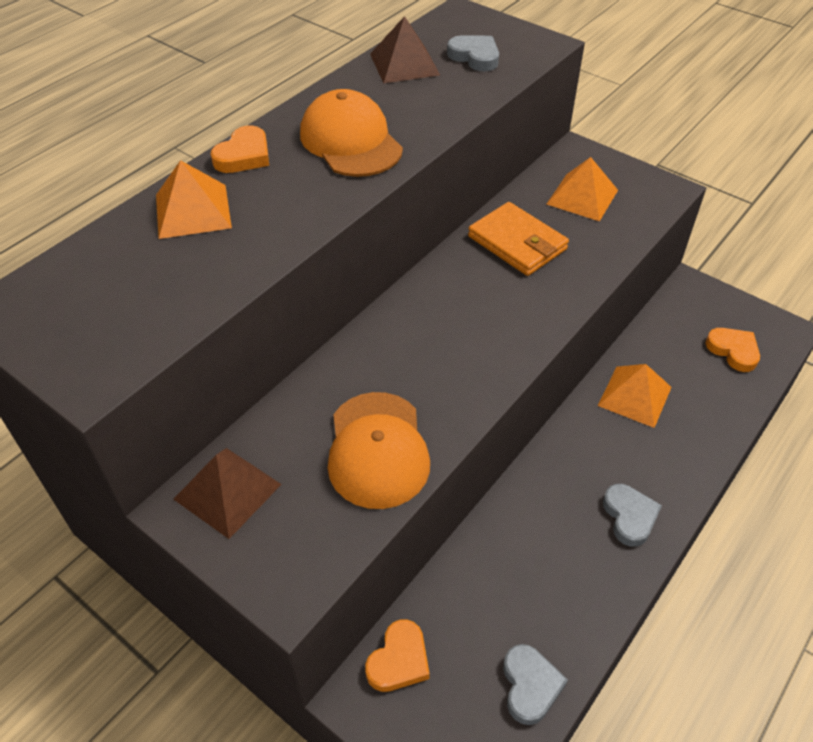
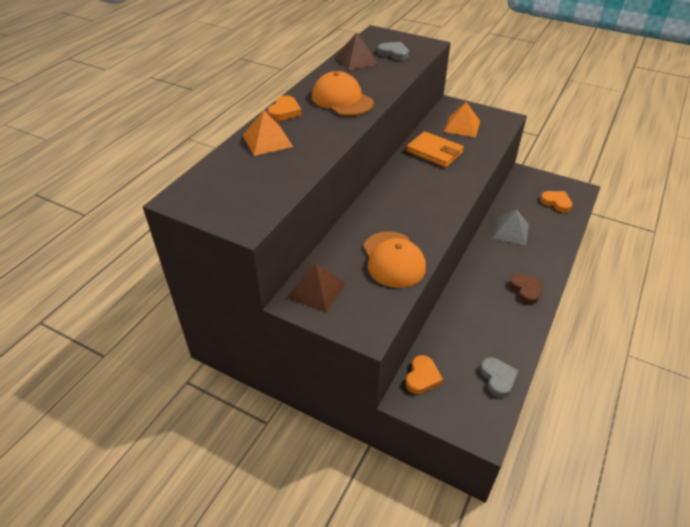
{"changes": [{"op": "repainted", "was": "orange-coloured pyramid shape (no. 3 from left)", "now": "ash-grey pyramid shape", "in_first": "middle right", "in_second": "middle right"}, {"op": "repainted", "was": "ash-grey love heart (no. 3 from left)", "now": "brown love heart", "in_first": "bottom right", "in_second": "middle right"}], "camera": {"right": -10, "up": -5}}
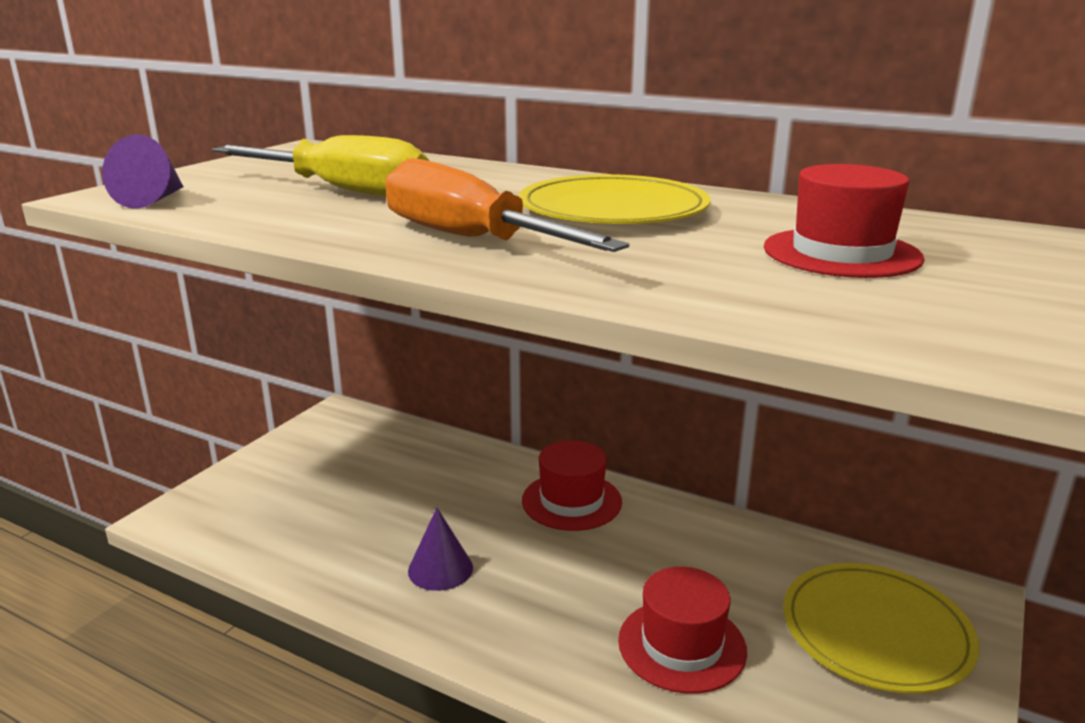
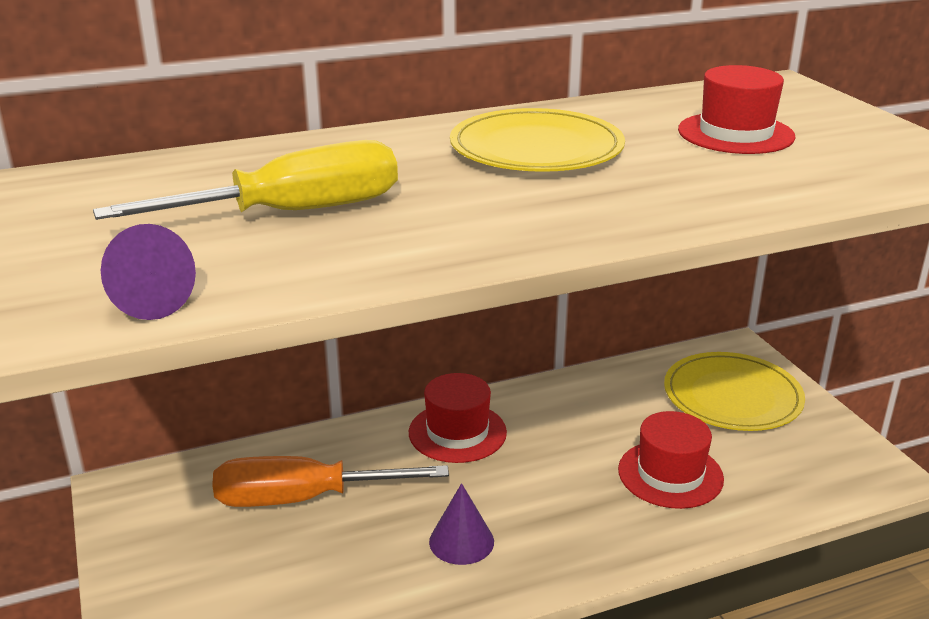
{"changes": [{"op": "shifted", "was": "orange-coloured hand screwdriver", "in_first": "top centre", "in_second": "bottom centre"}], "camera": {"right": -50, "up": 5}}
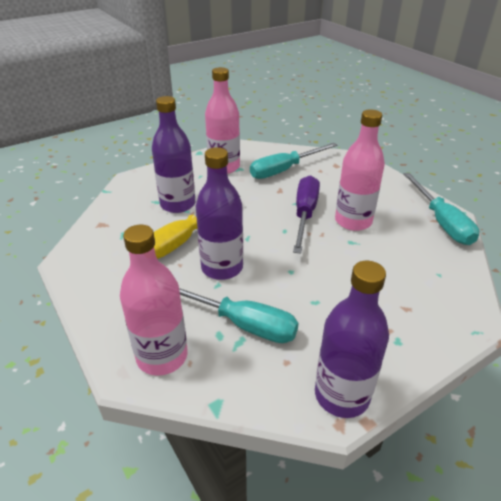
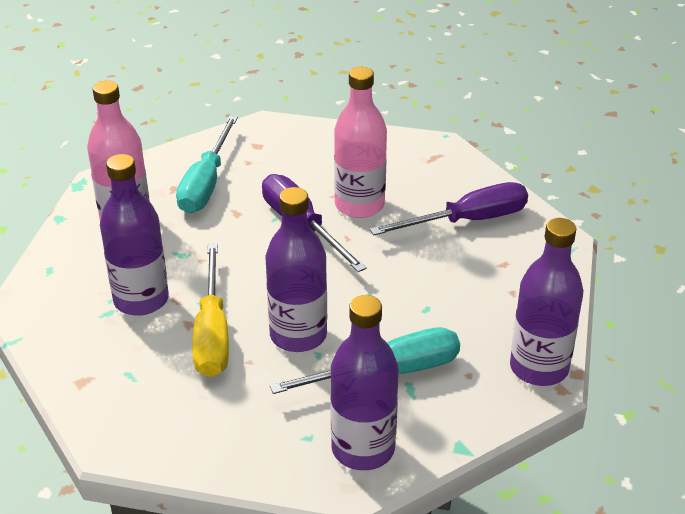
{"changes": [{"op": "gone", "was": "teal hand screwdriver (no. 3 from left)", "in_first": "middle right"}, {"op": "repainted", "was": "rosy flask (no. 1 from left)", "now": "purple flask (no. 3 from left)", "in_first": "middle left", "in_second": "bottom centre"}, {"op": "new", "now": "purple hand screwdriver (no. 2 from left)", "in_second": "centre"}], "camera": {"right": -45, "up": 0}}
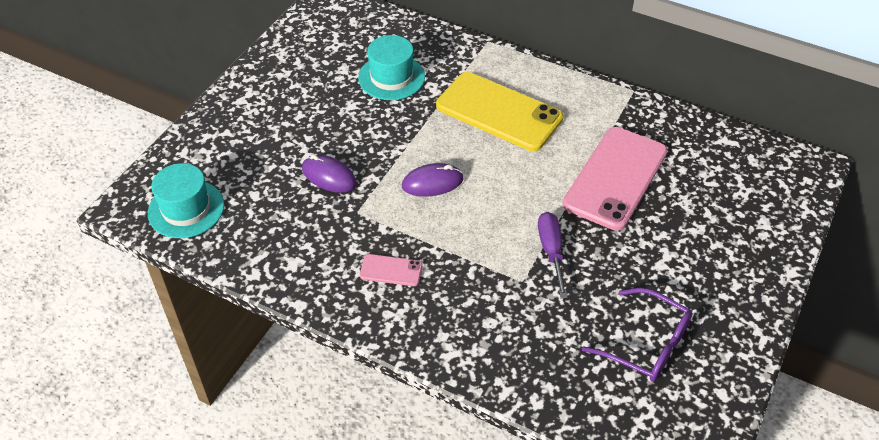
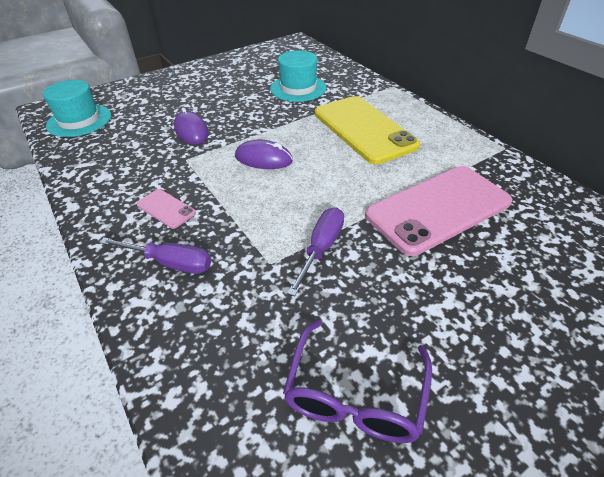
{"changes": [{"op": "rotated", "was": "purple eyeglasses", "in_first": "bottom right", "in_second": "bottom centre", "clockwise": 45}, {"op": "new", "now": "purple hand screwdriver (no. 1 from left)", "in_second": "middle left"}], "camera": {"right": 30, "up": -5}}
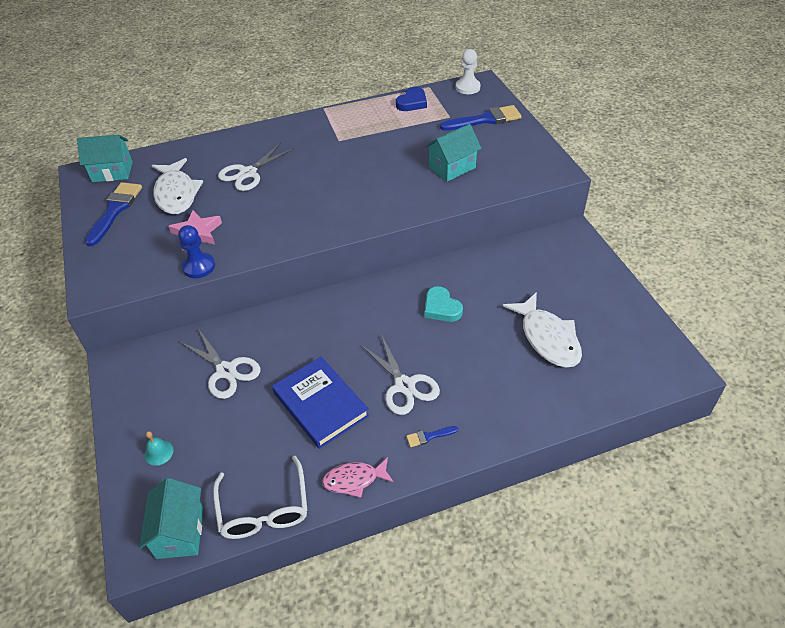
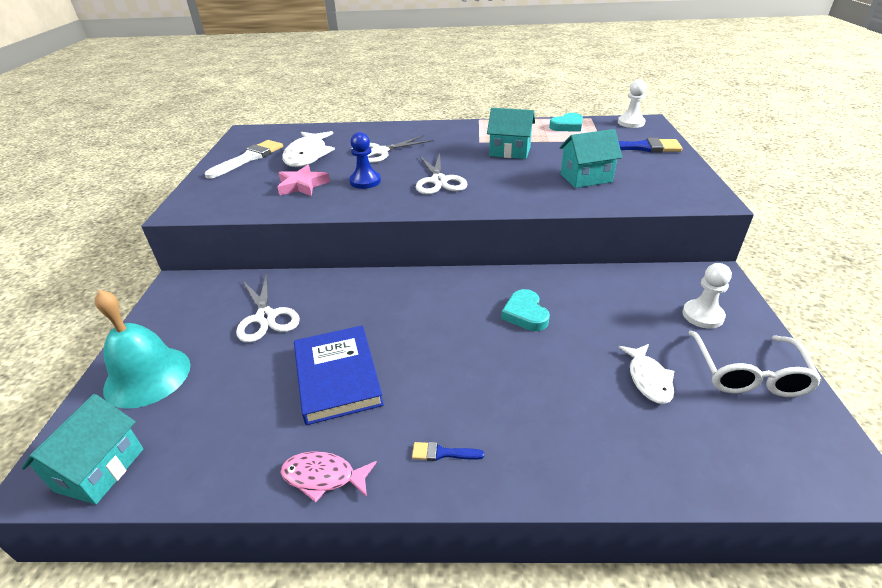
{"changes": [{"op": "repainted", "was": "royal blue love heart", "now": "teal love heart (no. 2 from left)", "in_first": "top centre", "in_second": "top centre"}, {"op": "shifted", "was": "teal toy house (no. 1 from left in the first image)", "now": "teal toy house (no. 2 from left)", "in_first": "top left", "in_second": "top centre"}, {"op": "repainted", "was": "royal blue brush (no. 1 from left)", "now": "pure white brush", "in_first": "middle left", "in_second": "top left"}, {"op": "shifted", "was": "royal blue pawn", "in_first": "middle left", "in_second": "top centre"}, {"op": "scaled", "was": "pure white fish figure (no. 2 from left)", "in_first": "middle right", "in_second": "middle right", "ratio": 0.6}, {"op": "shifted", "was": "pure white shears (no. 3 from left)", "in_first": "centre", "in_second": "top centre"}, {"op": "scaled", "was": "teal hand bell", "in_first": "bottom left", "in_second": "middle left", "ratio": 2.46}, {"op": "shifted", "was": "pure white eyeglasses", "in_first": "bottom left", "in_second": "middle right"}, {"op": "new", "now": "pure white pawn (no. 2 from left)", "in_second": "middle right"}], "camera": {"right": 20, "up": -10}}
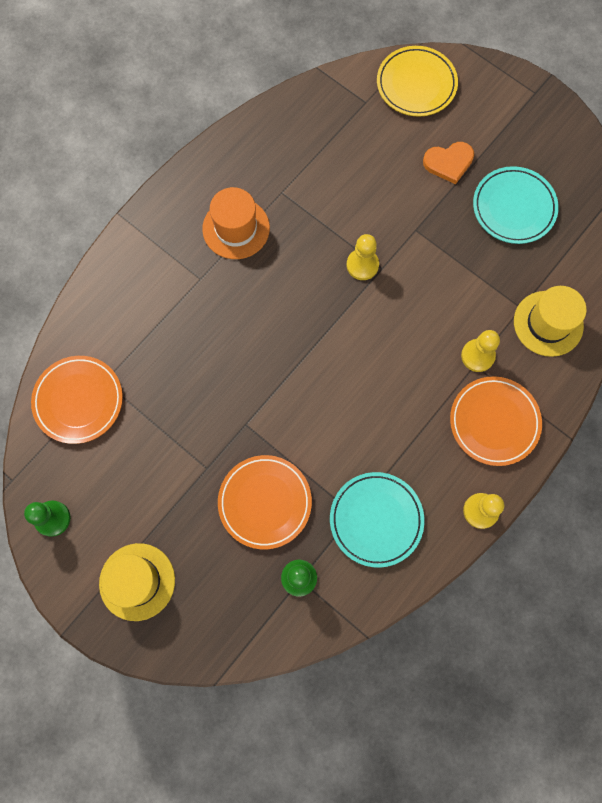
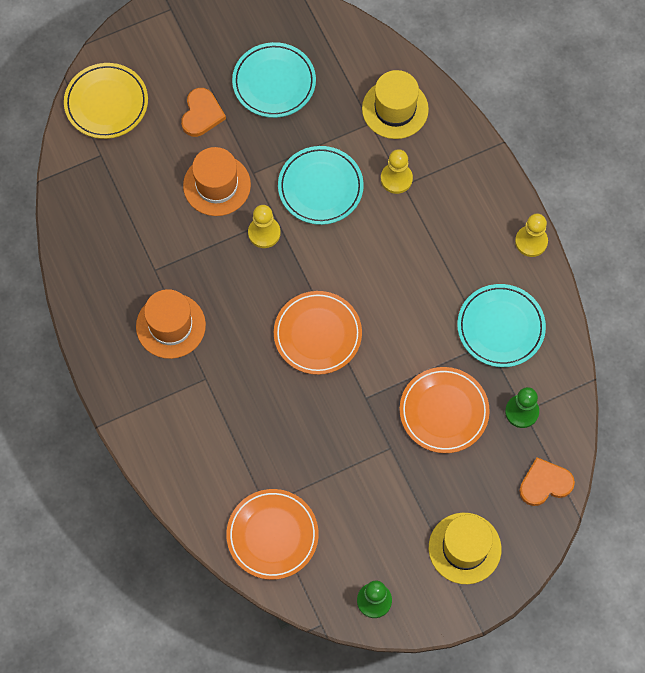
{"changes": [{"op": "shifted", "was": "orange-coloured plate (no. 3 from left in the first image)", "now": "orange-coloured plate (no. 2 from left)", "in_first": "middle right", "in_second": "centre"}, {"op": "new", "now": "teal plate (no. 2 from left)", "in_second": "top centre"}, {"op": "new", "now": "orange-coloured hat (no. 2 from left)", "in_second": "top centre"}, {"op": "new", "now": "orange-coloured love heart (no. 2 from left)", "in_second": "bottom right"}], "camera": {"right": -65, "up": -5}}
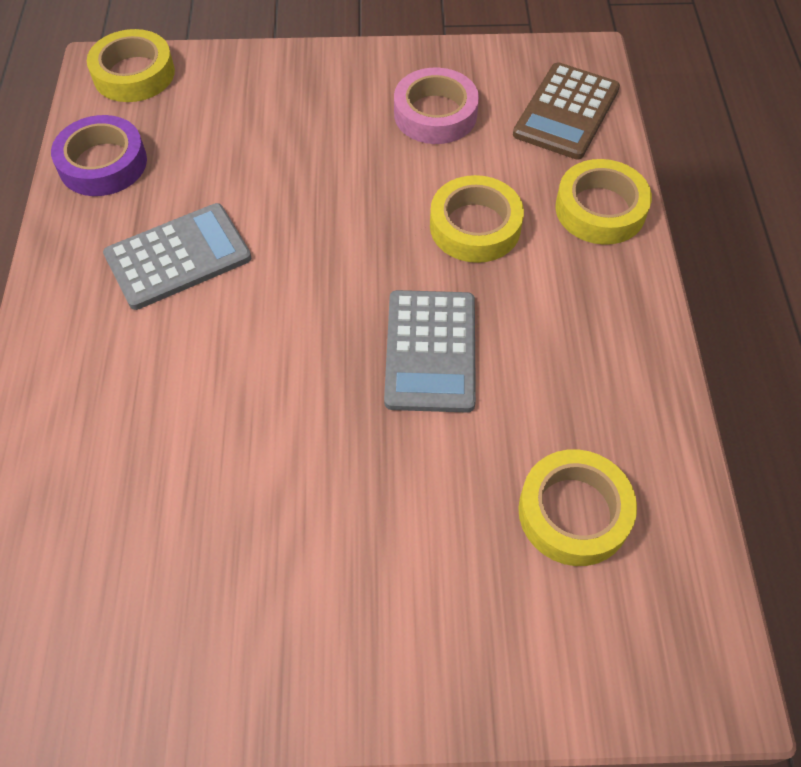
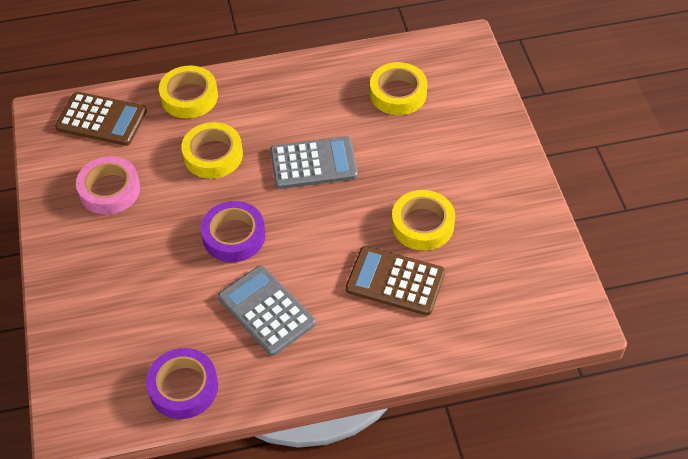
{"changes": [{"op": "shifted", "was": "yellow tape (no. 1 from left in the first image)", "now": "yellow tape (no. 4 from left)", "in_first": "top left", "in_second": "centre"}, {"op": "new", "now": "purple tape (no. 2 from left)", "in_second": "centre"}, {"op": "new", "now": "brown calculator (no. 2 from left)", "in_second": "centre"}], "camera": {"right": -100, "up": -5}}
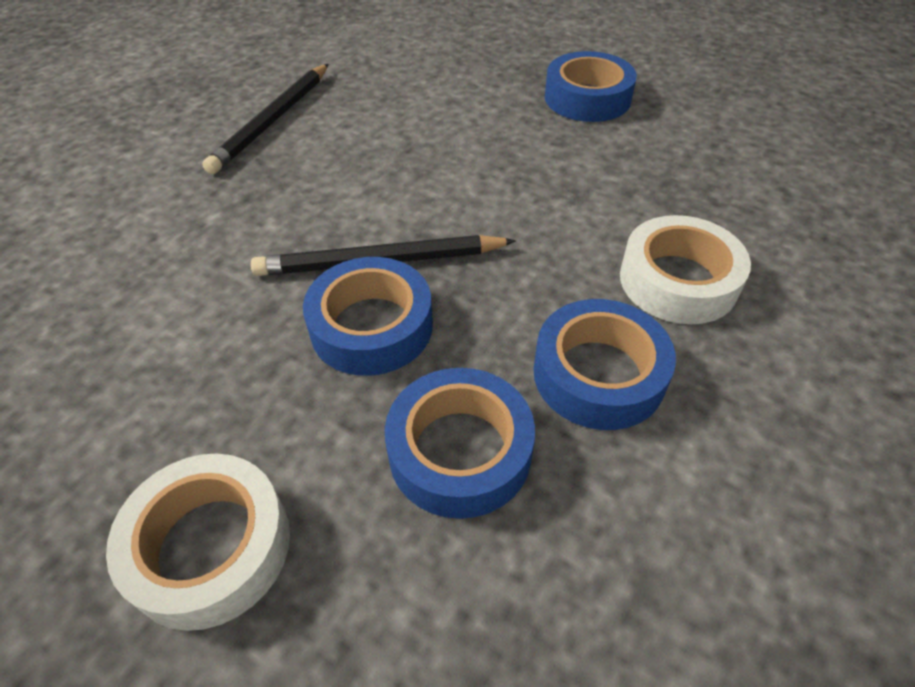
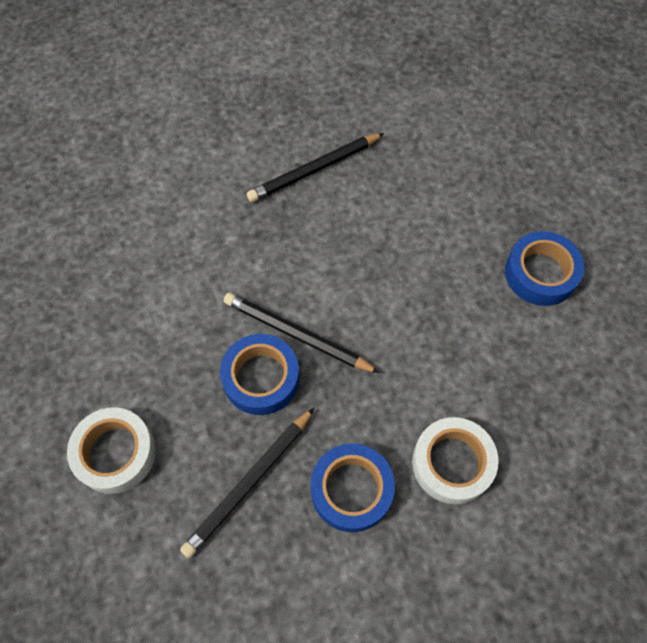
{"changes": [{"op": "swapped", "was": "royal blue tape (no. 2 from left)", "now": "black lead pencil (no. 1 from left)", "in_first": "centre", "in_second": "bottom centre"}], "camera": {"right": 35, "up": 15}}
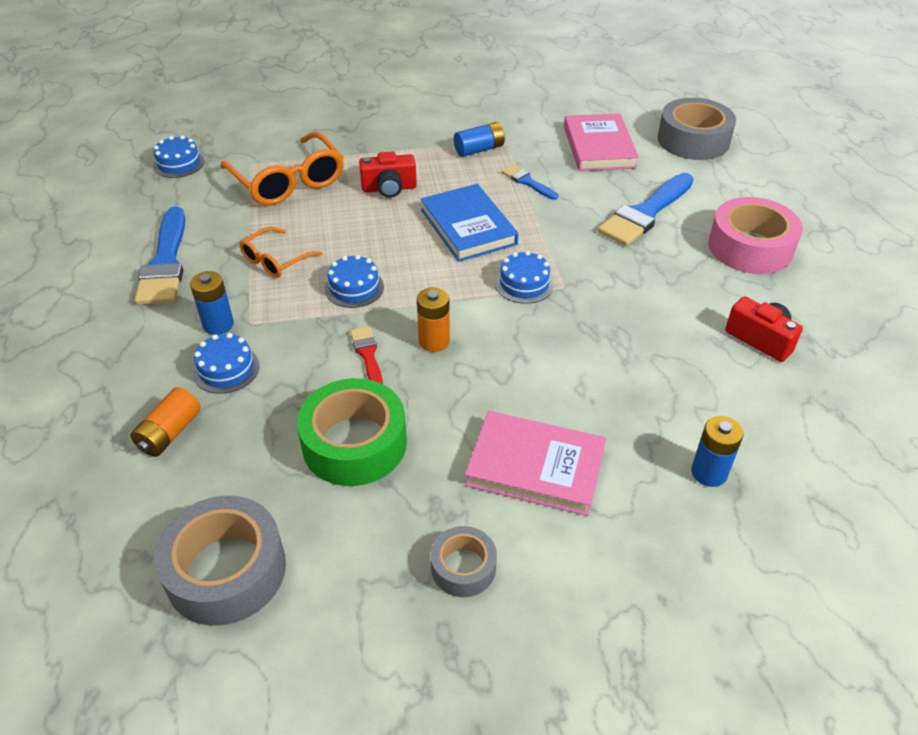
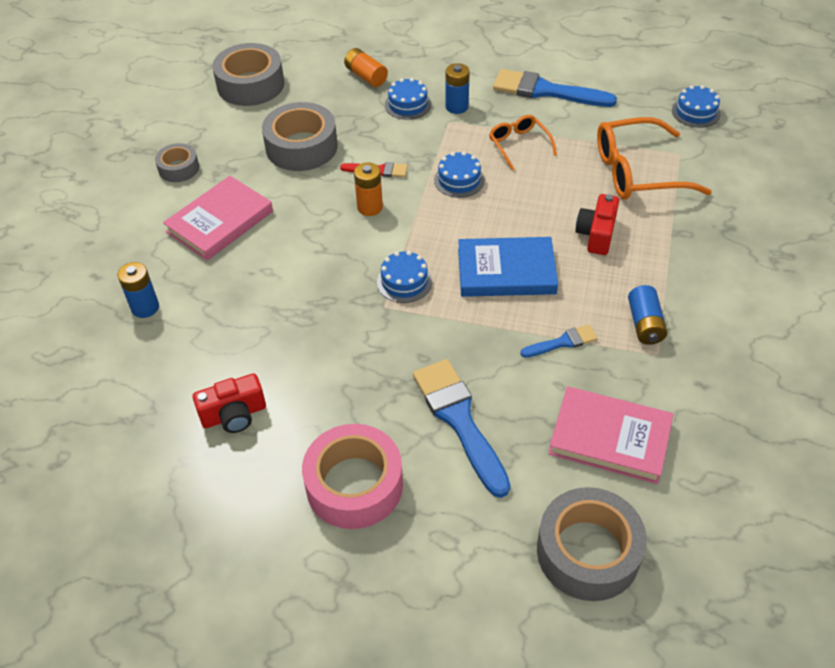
{"changes": [{"op": "repainted", "was": "leaf-green tape", "now": "ash-grey tape (no. 3 from left)", "in_first": "centre", "in_second": "top centre"}], "camera": {"right": 115, "up": 5}}
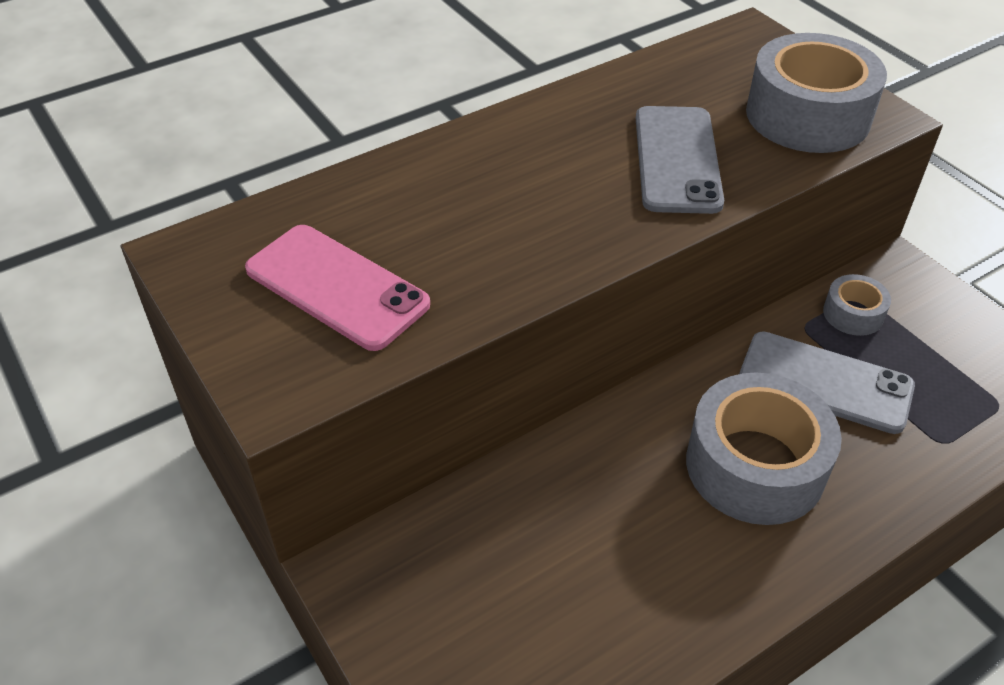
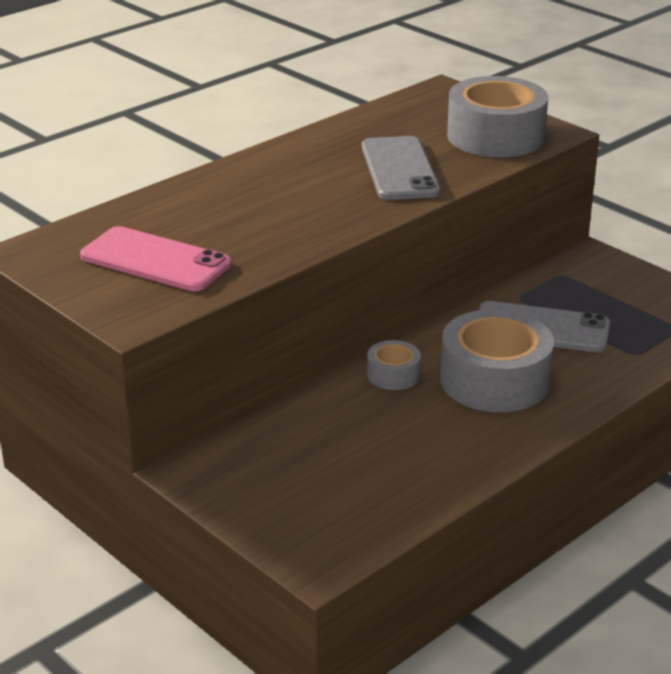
{"changes": [{"op": "shifted", "was": "ash-grey tape (no. 3 from left in the first image)", "now": "ash-grey tape (no. 1 from left)", "in_first": "middle right", "in_second": "centre"}], "camera": {"right": -10, "up": -15}}
